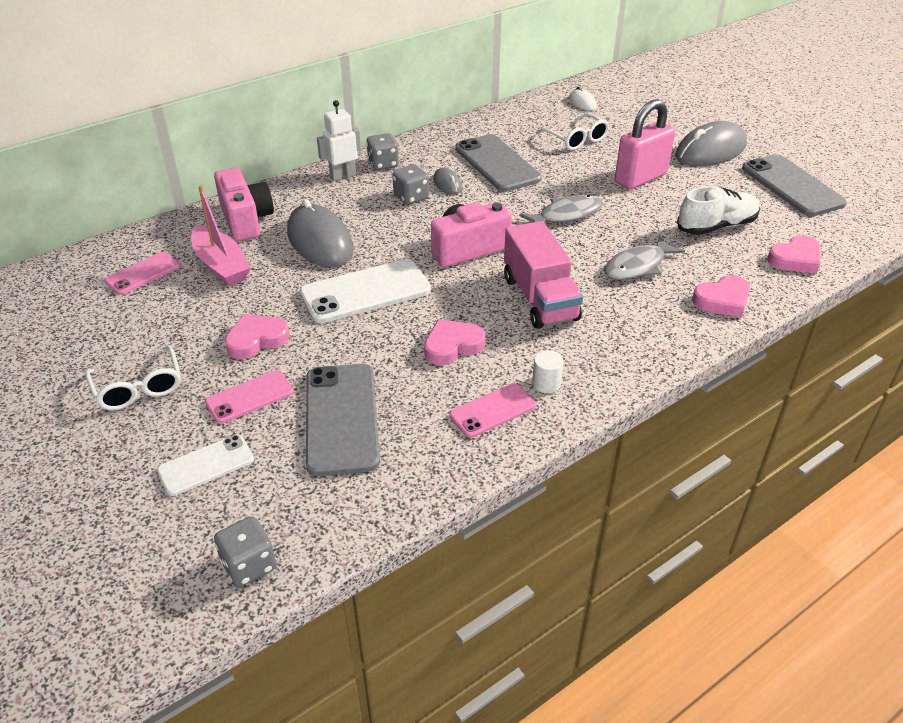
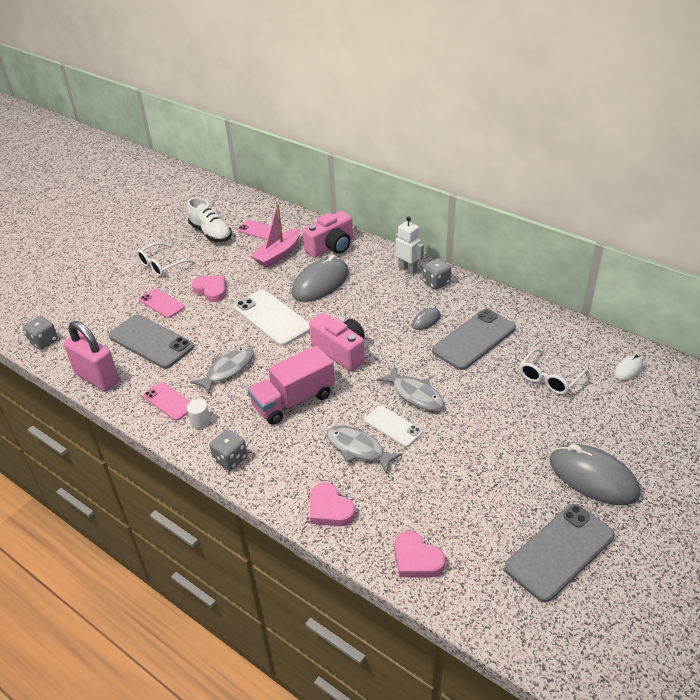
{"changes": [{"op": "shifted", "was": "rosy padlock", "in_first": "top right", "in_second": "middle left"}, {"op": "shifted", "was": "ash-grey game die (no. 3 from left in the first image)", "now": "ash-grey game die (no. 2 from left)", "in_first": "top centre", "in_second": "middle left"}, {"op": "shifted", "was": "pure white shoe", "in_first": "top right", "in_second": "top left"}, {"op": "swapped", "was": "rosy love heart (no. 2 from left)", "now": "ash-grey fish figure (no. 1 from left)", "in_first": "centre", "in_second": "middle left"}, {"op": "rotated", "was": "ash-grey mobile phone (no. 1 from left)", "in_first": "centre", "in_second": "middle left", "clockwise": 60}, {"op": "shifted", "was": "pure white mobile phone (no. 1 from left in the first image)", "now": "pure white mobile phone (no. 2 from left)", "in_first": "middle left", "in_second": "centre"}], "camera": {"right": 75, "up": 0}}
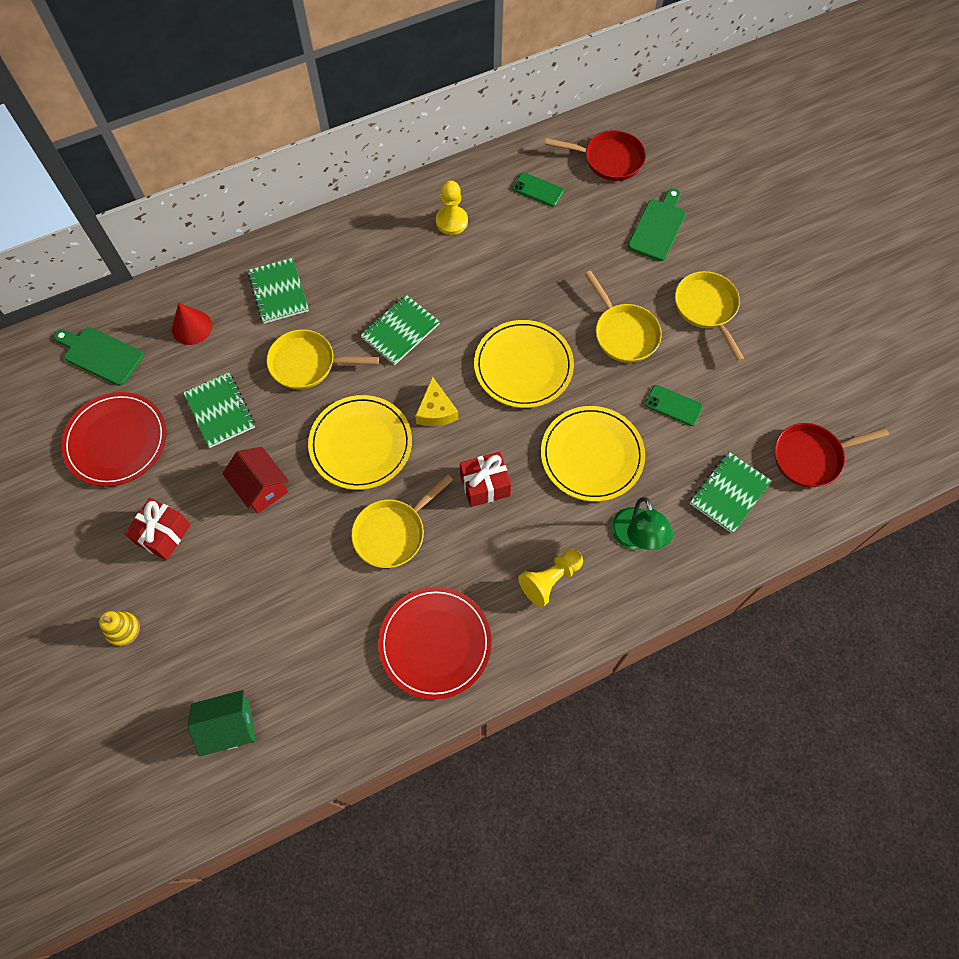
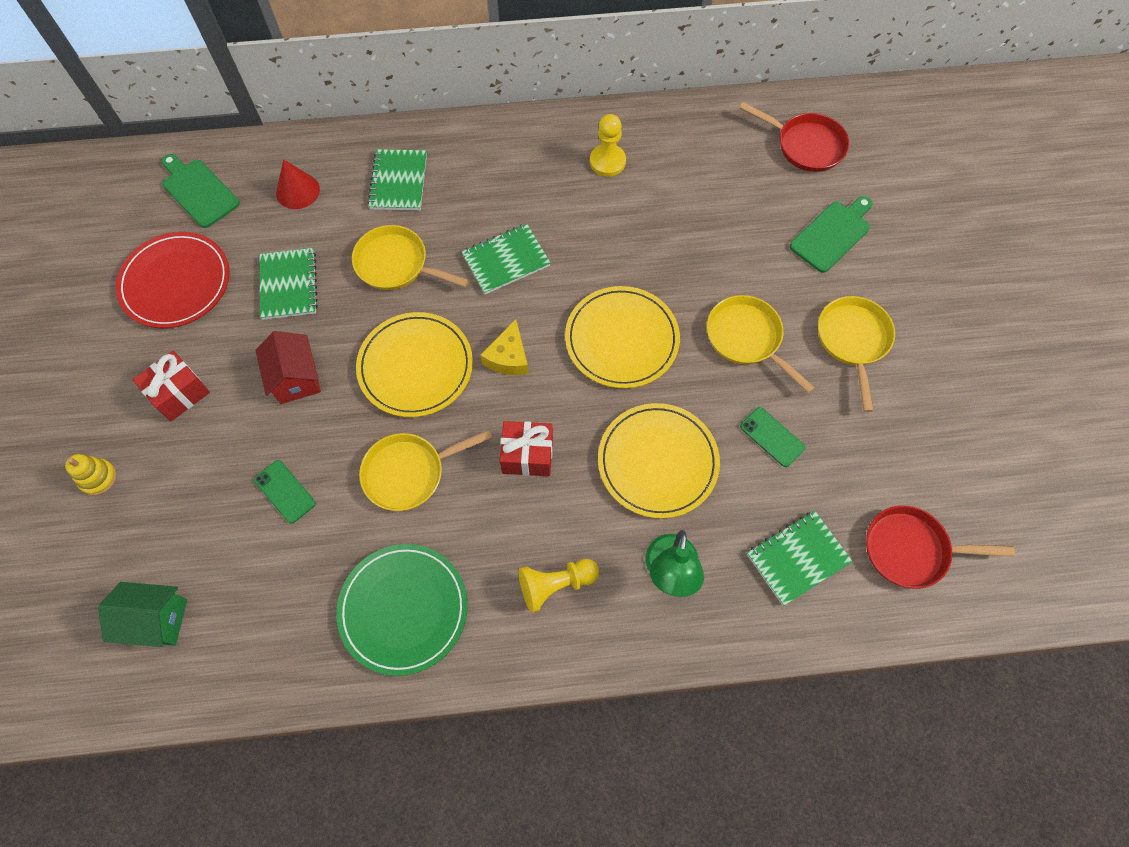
{"changes": [{"op": "shifted", "was": "leaf-green mobile phone (no. 1 from left)", "in_first": "top centre", "in_second": "middle left"}, {"op": "rotated", "was": "yellow pan (no. 3 from left)", "in_first": "top centre", "in_second": "middle right", "clockwise": 150}, {"op": "repainted", "was": "crimson plate (no. 2 from left)", "now": "leaf-green plate", "in_first": "bottom centre", "in_second": "bottom centre"}], "camera": {"right": 20, "up": 0}}
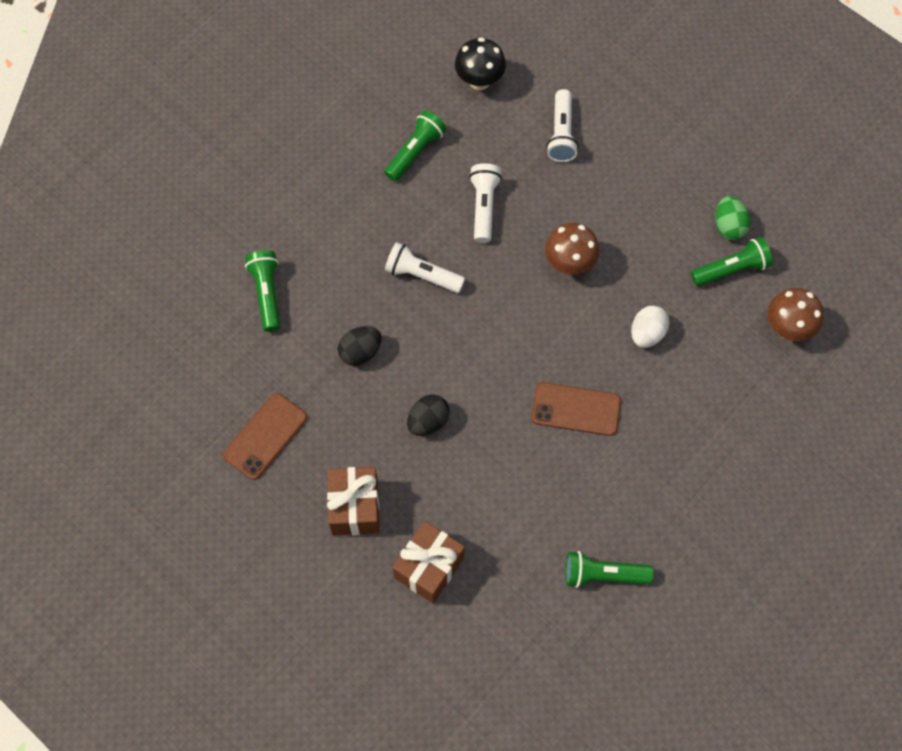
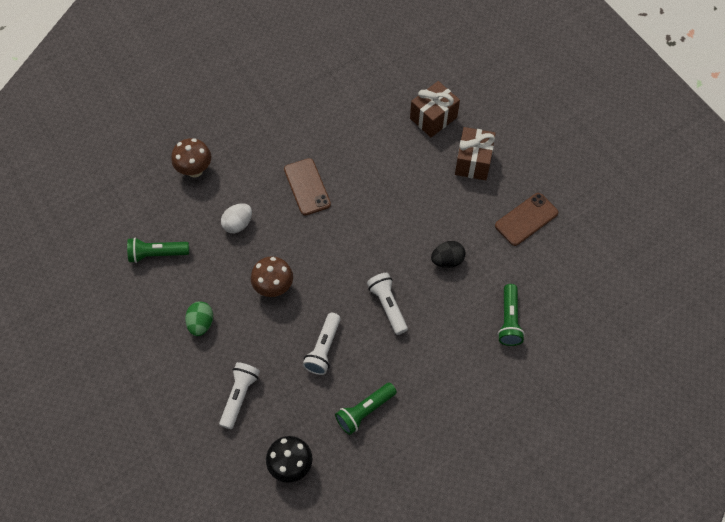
{"changes": [{"op": "shifted", "was": "leaf-green toy egg", "in_first": "top right", "in_second": "middle left"}, {"op": "rotated", "was": "pure white pocket torch (no. 1 from left in the first image)", "in_first": "centre", "in_second": "centre", "clockwise": -150}, {"op": "shifted", "was": "brown fungus (no. 2 from left in the first image)", "now": "brown fungus (no. 1 from left)", "in_first": "middle right", "in_second": "top left"}, {"op": "rotated", "was": "brown mobile phone (no. 2 from left in the first image)", "in_first": "centre", "in_second": "centre", "clockwise": 45}, {"op": "gone", "was": "black toy egg (no. 2 from left)", "in_first": "centre"}, {"op": "gone", "was": "leaf-green pocket torch (no. 3 from left)", "in_first": "bottom right"}], "camera": {"right": -165, "up": -5}}
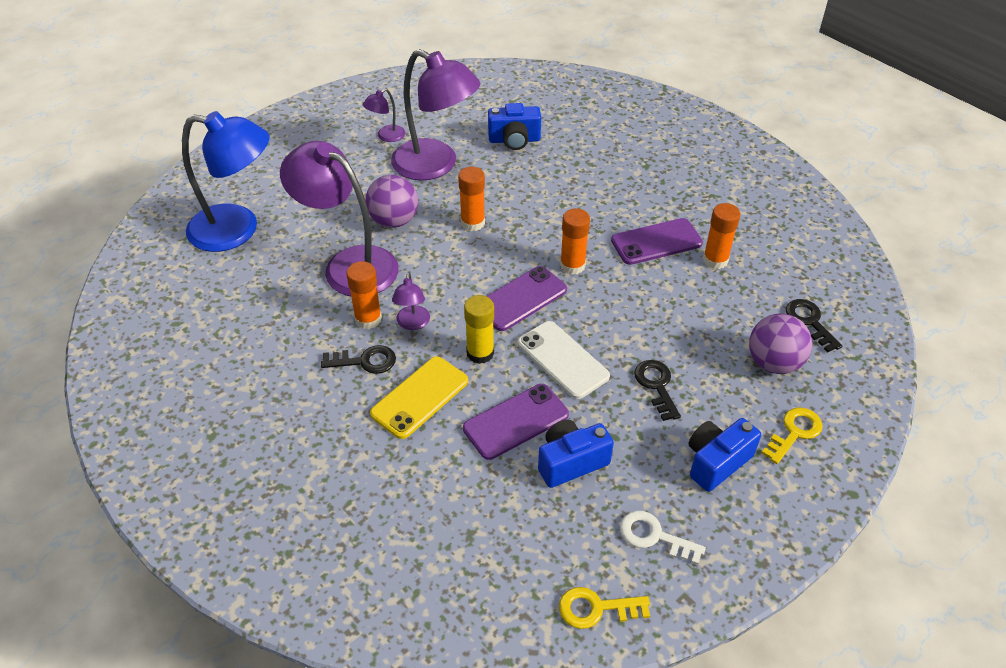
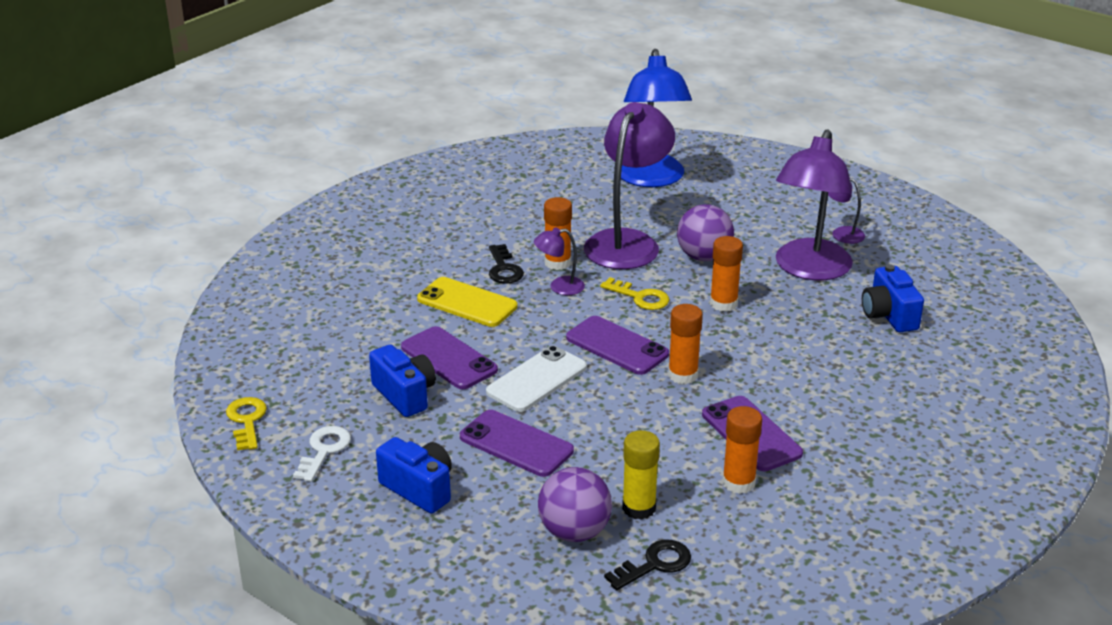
{"changes": [{"op": "shifted", "was": "yellow stick of glue", "in_first": "centre", "in_second": "bottom centre"}, {"op": "swapped", "was": "black door key (no. 2 from left)", "now": "purple mobile phone (no. 2 from left)", "in_first": "centre", "in_second": "bottom centre"}, {"op": "shifted", "was": "yellow door key (no. 2 from left)", "in_first": "middle right", "in_second": "centre"}], "camera": {"right": 80, "up": -15}}
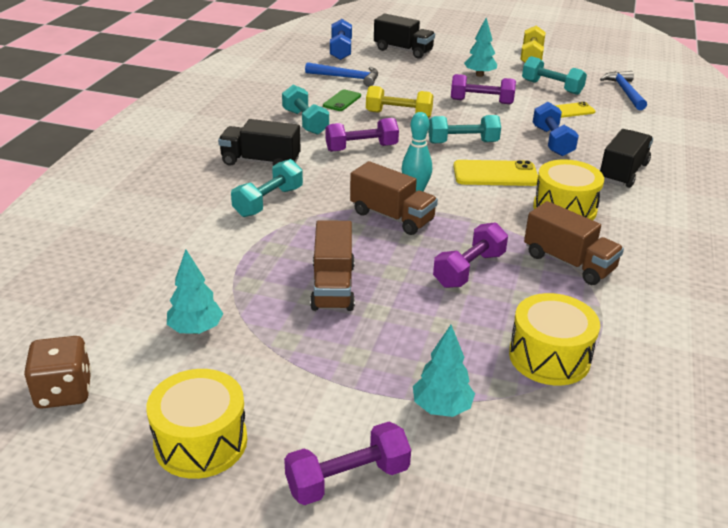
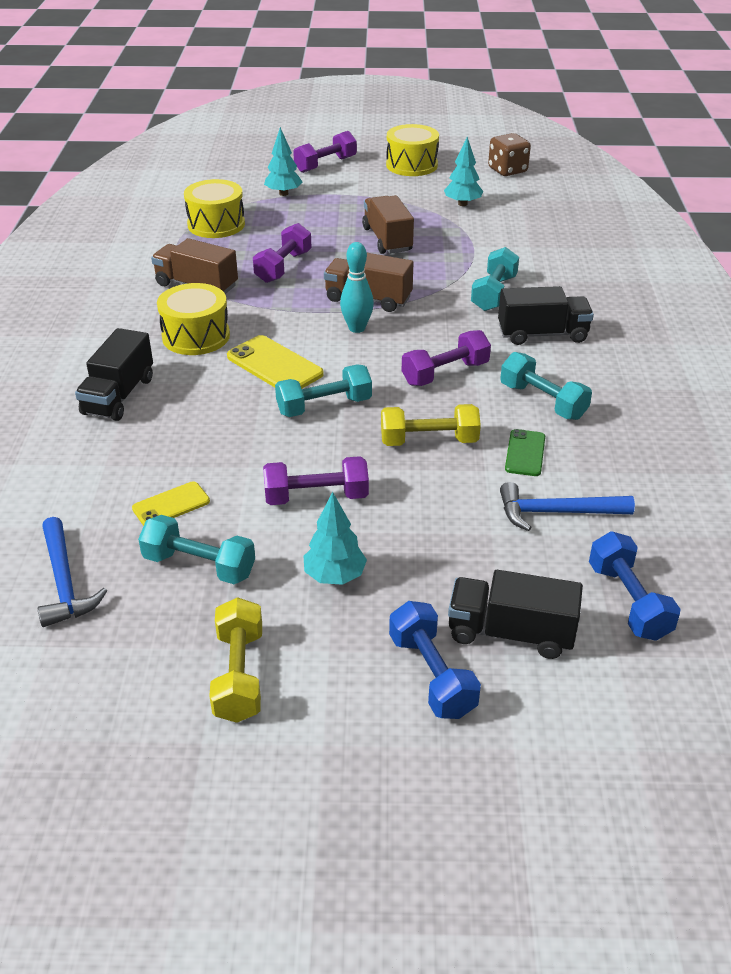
{"changes": [{"op": "shifted", "was": "royal blue dumbbell (no. 2 from left in the first image)", "now": "royal blue dumbbell (no. 1 from left)", "in_first": "top right", "in_second": "bottom centre"}, {"op": "rotated", "was": "yellow mobile phone (no. 1 from left in the first image)", "in_first": "top right", "in_second": "centre", "clockwise": 60}], "camera": {"right": 165, "up": 5}}
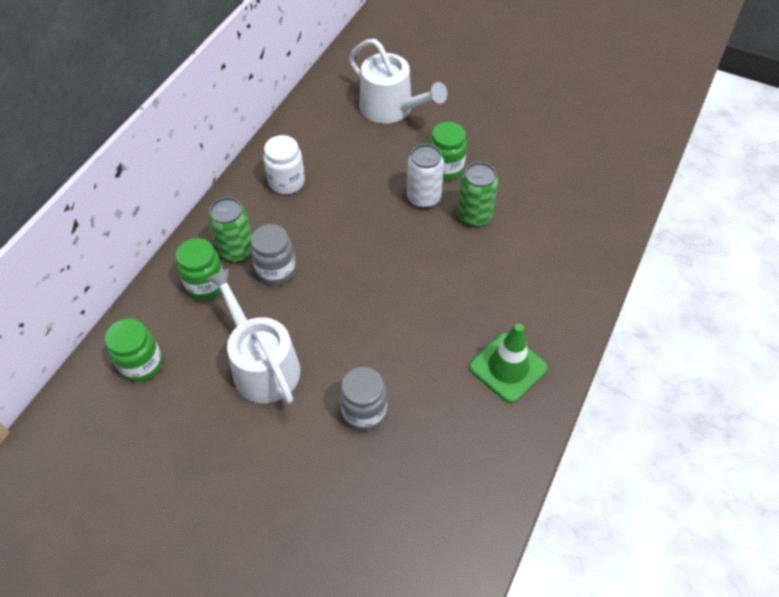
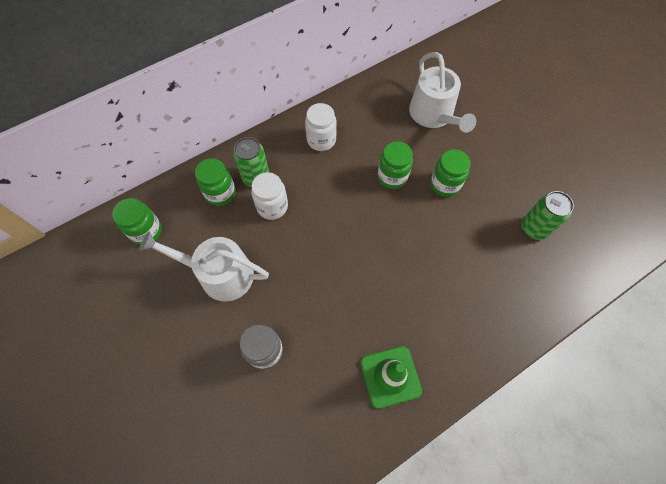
{"changes": [{"op": "gone", "was": "pure white tin", "in_first": "top centre"}, {"op": "shifted", "was": "leaf-green tin (no. 2 from left)", "in_first": "top centre", "in_second": "middle right"}, {"op": "repainted", "was": "ash-grey jar (no. 1 from left)", "now": "pure white jar (no. 1 from left)", "in_first": "centre", "in_second": "centre"}, {"op": "rotated", "was": "pure white watering pot (no. 1 from left)", "in_first": "middle left", "in_second": "middle left", "clockwise": -75}, {"op": "new", "now": "leaf-green jar (no. 3 from left)", "in_second": "centre"}], "camera": {"right": 30, "up": 10}}
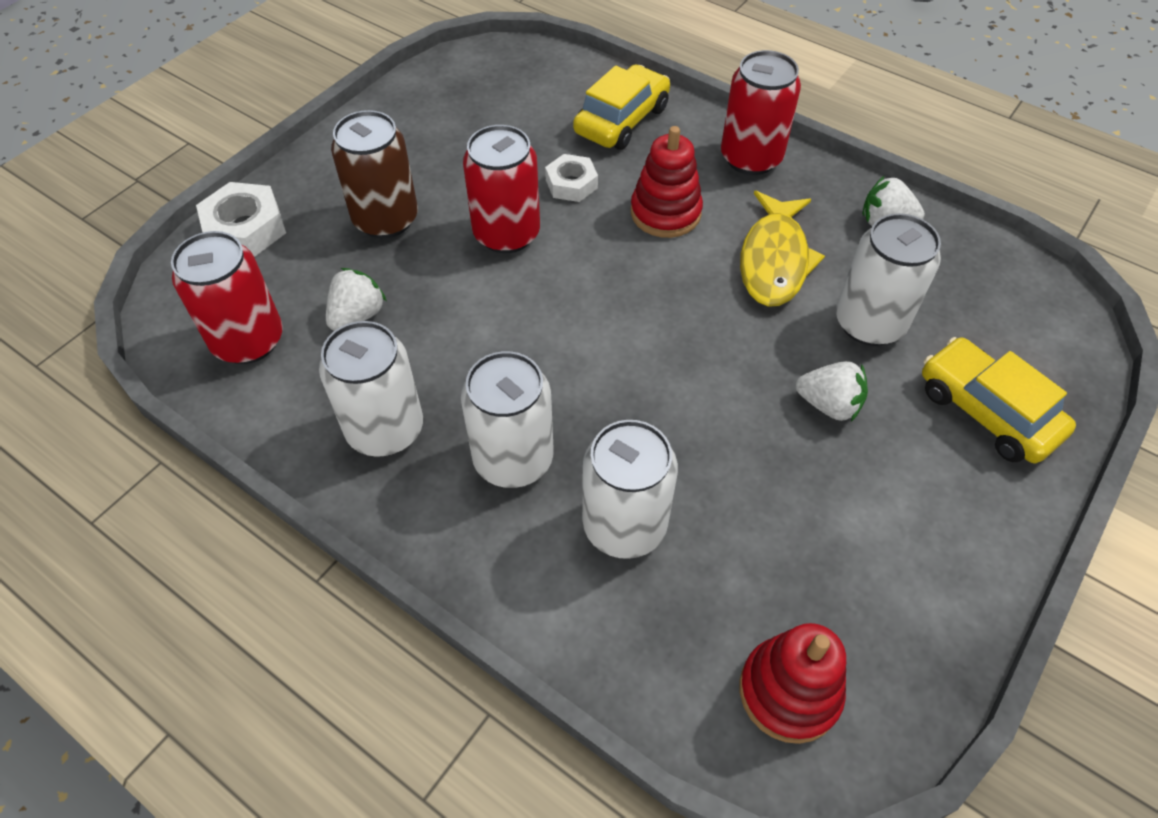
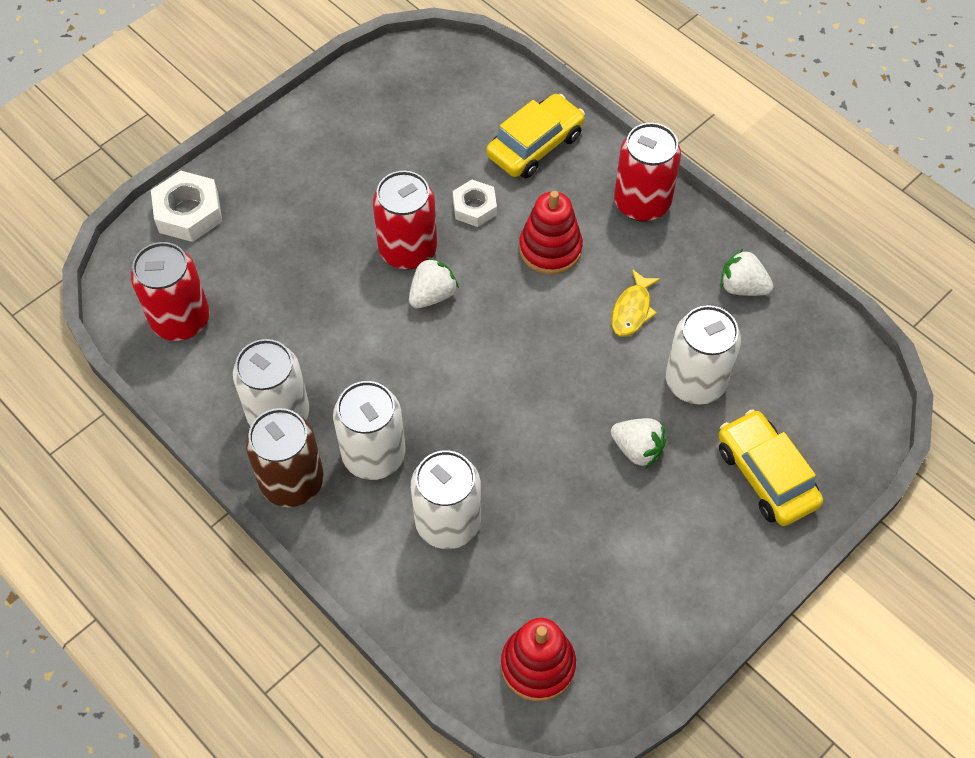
{"changes": [{"op": "shifted", "was": "brown tin", "in_first": "top left", "in_second": "middle left"}, {"op": "scaled", "was": "yellow fish figure", "in_first": "top right", "in_second": "centre", "ratio": 0.59}, {"op": "shifted", "was": "pure white berry (no. 1 from left)", "in_first": "middle left", "in_second": "centre"}], "camera": {"right": 10, "up": 5}}
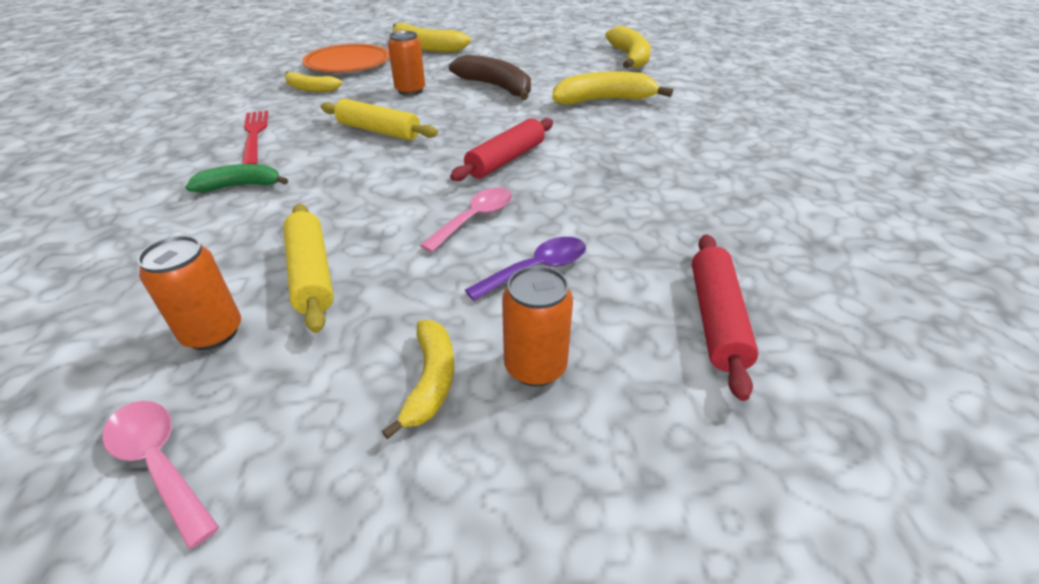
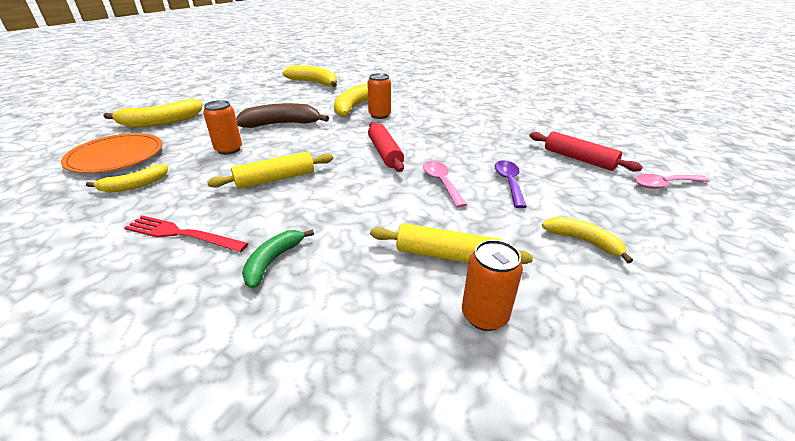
{"changes": [{"op": "shifted", "was": "orange-coloured tin (no. 3 from left in the first image)", "now": "orange-coloured tin (no. 2 from left)", "in_first": "centre", "in_second": "top centre"}, {"op": "shifted", "was": "rosy spoon (no. 1 from left in the first image)", "now": "rosy spoon (no. 2 from left)", "in_first": "bottom left", "in_second": "middle right"}], "camera": {"right": -55, "up": -5}}
